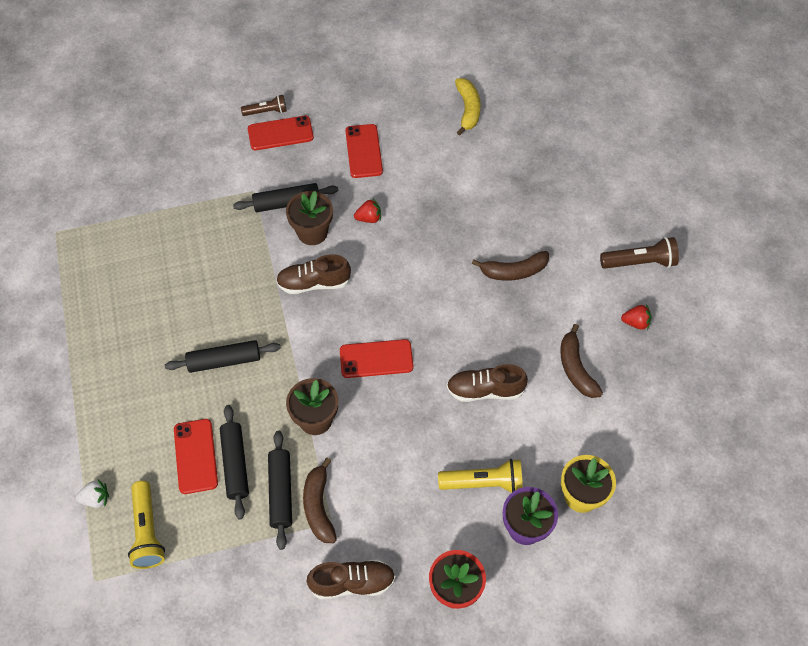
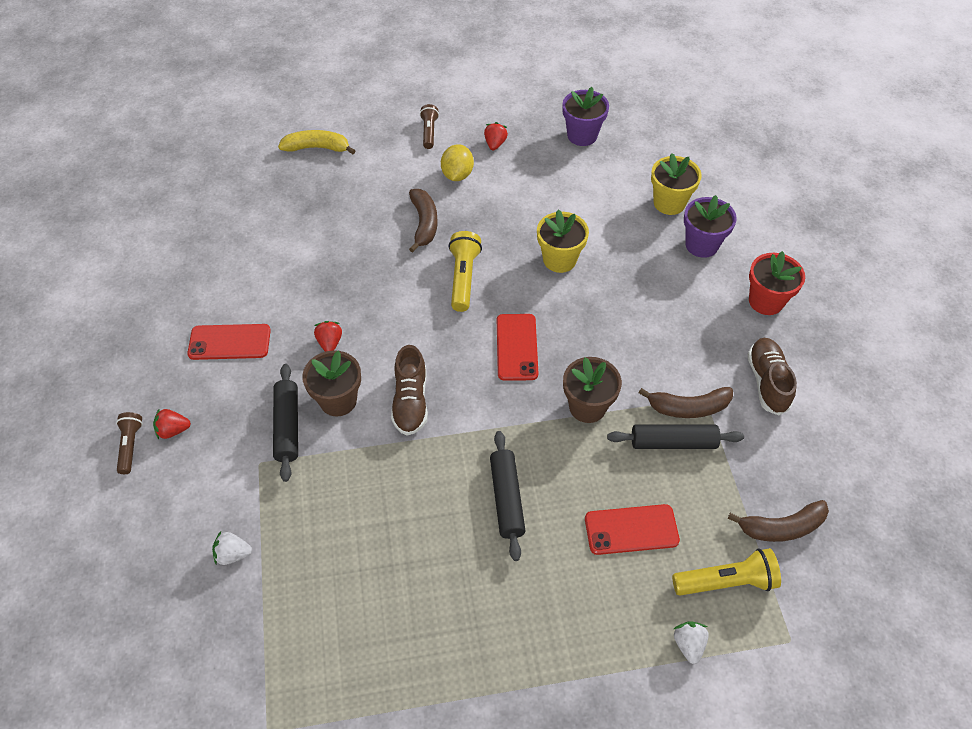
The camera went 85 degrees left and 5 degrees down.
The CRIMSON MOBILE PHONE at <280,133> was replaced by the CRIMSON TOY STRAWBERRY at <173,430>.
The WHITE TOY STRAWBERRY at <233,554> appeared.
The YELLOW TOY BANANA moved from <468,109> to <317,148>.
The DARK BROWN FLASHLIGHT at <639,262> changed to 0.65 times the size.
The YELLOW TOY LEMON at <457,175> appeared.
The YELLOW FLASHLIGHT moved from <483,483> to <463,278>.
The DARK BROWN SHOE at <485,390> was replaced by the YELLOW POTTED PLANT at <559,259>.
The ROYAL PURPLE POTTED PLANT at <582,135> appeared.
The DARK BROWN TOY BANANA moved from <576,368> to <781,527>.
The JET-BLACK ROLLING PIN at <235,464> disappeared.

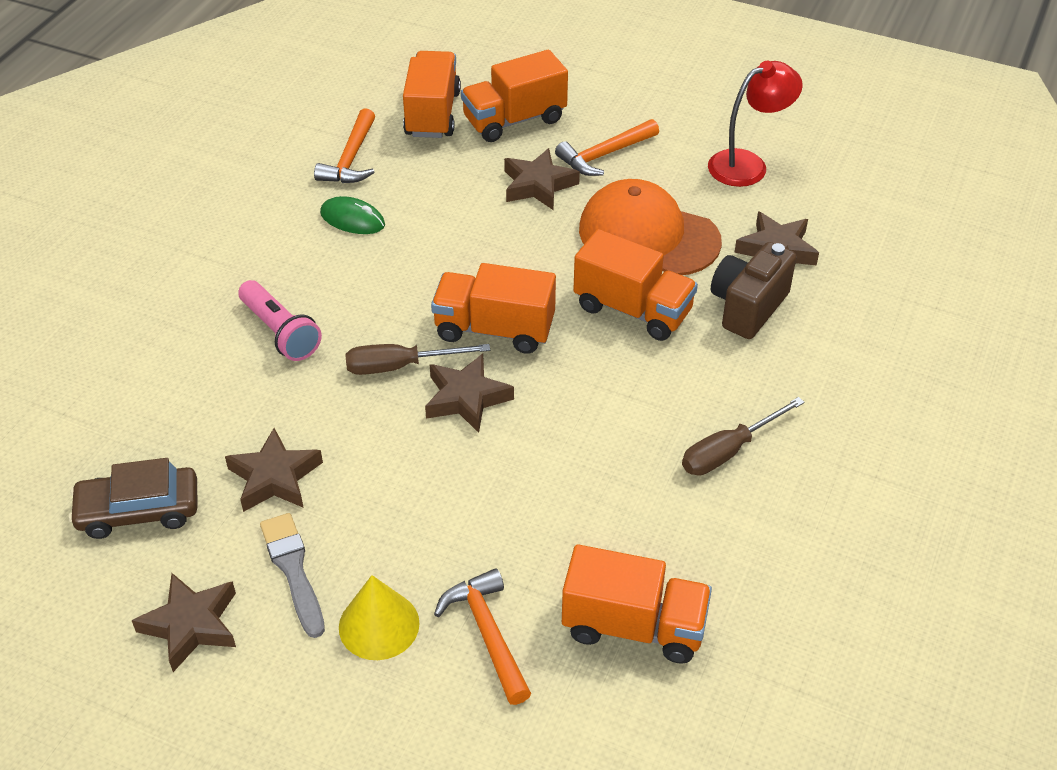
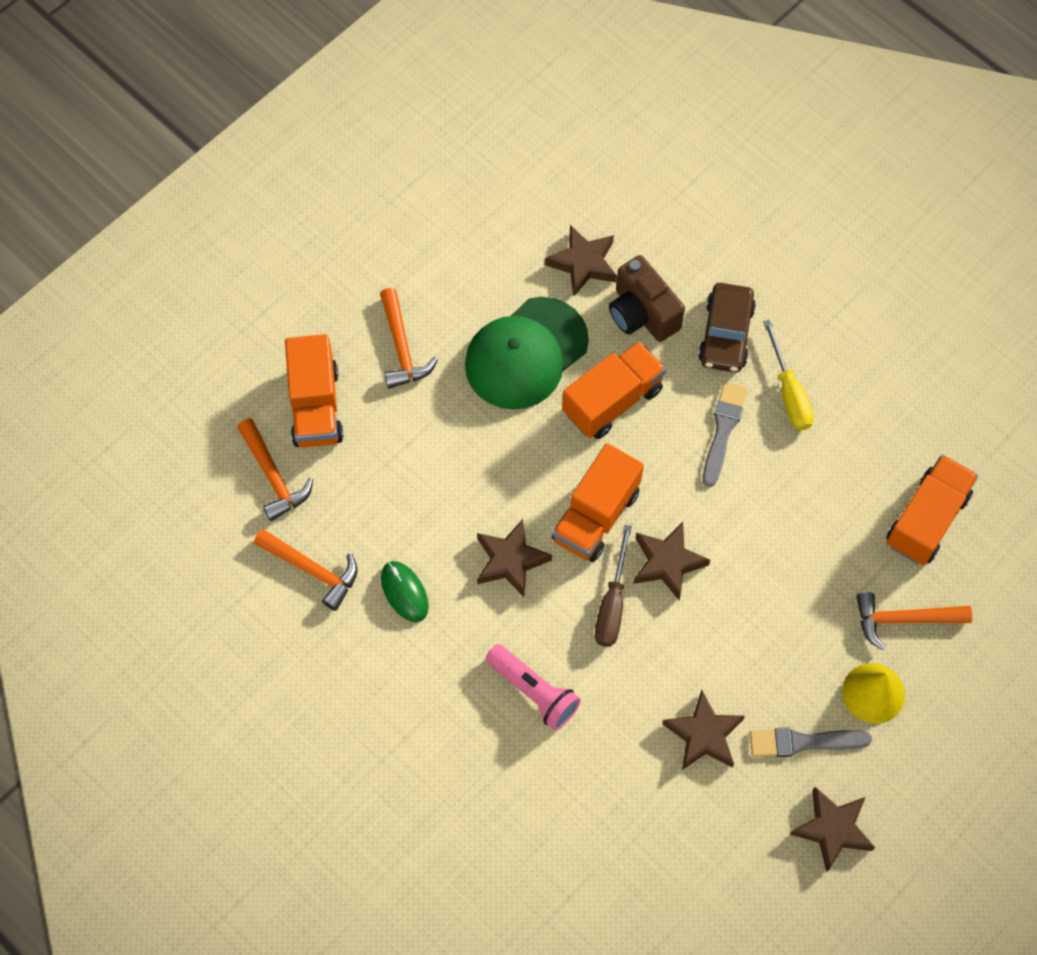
The camera went 70 degrees left and 20 degrees up.
The ORANGE-COLOURED LORRY at <432,114> was replaced by the ORANGE-COLOURED CLAW HAMMER at <273,476>.
The EMERALD PC MOUSE at <352,219> turned 75 degrees counterclockwise.
The ORANGE-COLOURED CAP at <648,235> became the EMERALD CAP at <526,354>.
The DARK BROWN STAR SHAPE moved from <538,185> to <510,561>.
The ROSE-PINK FLASHLIGHT at <281,332> turned 60 degrees clockwise.
The DARK BROWN TOY CAR moved from <139,511> to <726,334>.
The GREY PAINT BRUSH at <723,430> appeared.
The DARK BROWN SCREWDRIVER at <728,451> became the YELLOW SCREWDRIVER at <789,392>.
The CRIMSON READING LAMP at <748,164> disappeared.

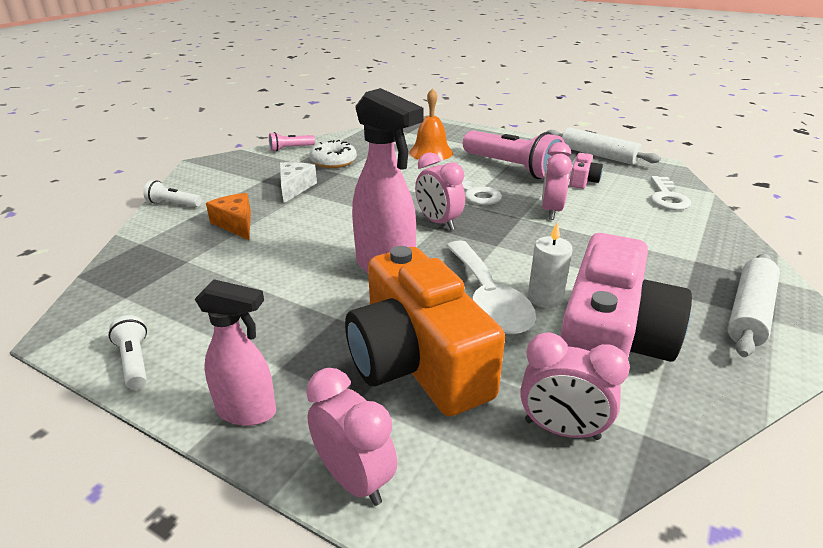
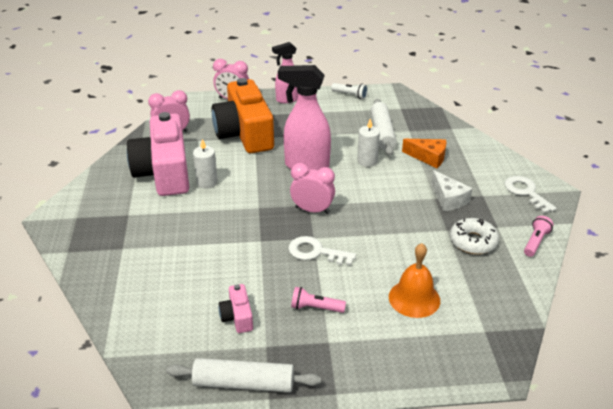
The camera went 145 degrees right and 5 degrees up.
The ORANGE-COLOURED CAMERA at <417,361> turned 135 degrees counterclockwise.
The ROSE-PINK FLASHLIGHT at <512,168> changed to 0.46 times the size.
The WHITE CANDLE at <367,161> appeared.
The WHITE ROLLING PIN moved from <749,313> to <382,133>.
The WHITE LATCHKEY moved from <667,197> to <526,192>.
The WHITE FLASHLIGHT at <173,204> disappeared.
The WHITE TABLESPOON at <488,299> disappeared.
The ROSE-PINK ALARM CLOCK at <551,211> disappeared.

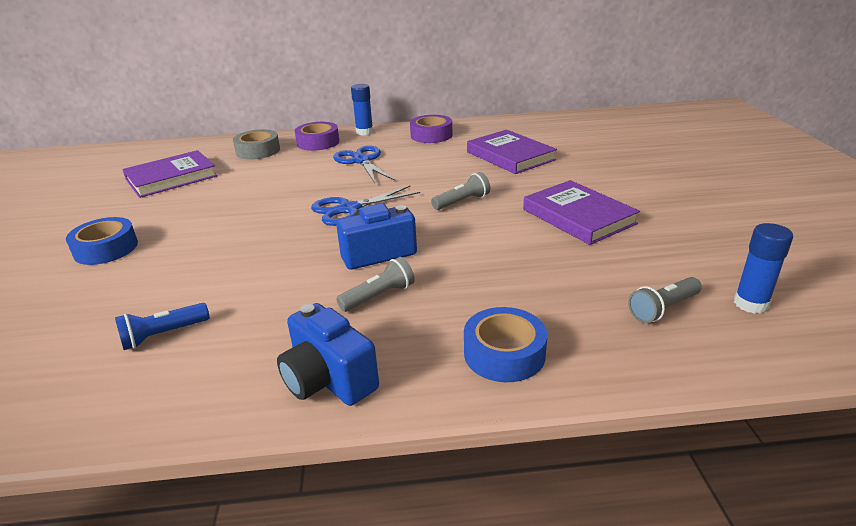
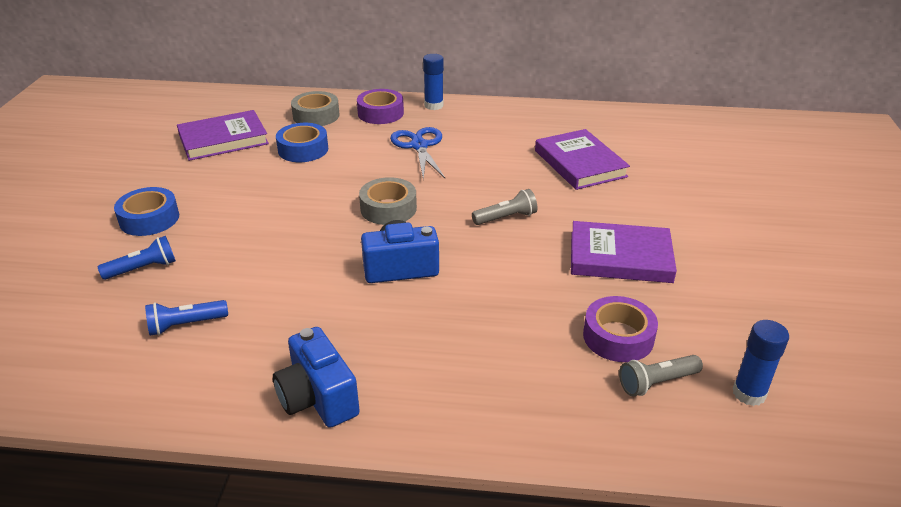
The camera went 10 degrees right and 5 degrees up.
The ROYAL BLUE FLASHLIGHT at <143,268> appeared.
The ROYAL BLUE ROLL OF TAPE moved from <504,353> to <303,149>.
The ROYAL BLUE SHEARS at <349,209> was replaced by the GREY ROLL OF TAPE at <388,208>.
The ROYAL PURPLE HARDBACK at <578,216> turned 60 degrees counterclockwise.
The ROYAL PURPLE ROLL OF TAPE moved from <431,135> to <618,337>.
The GREY FLASHLIGHT at <379,296> disappeared.

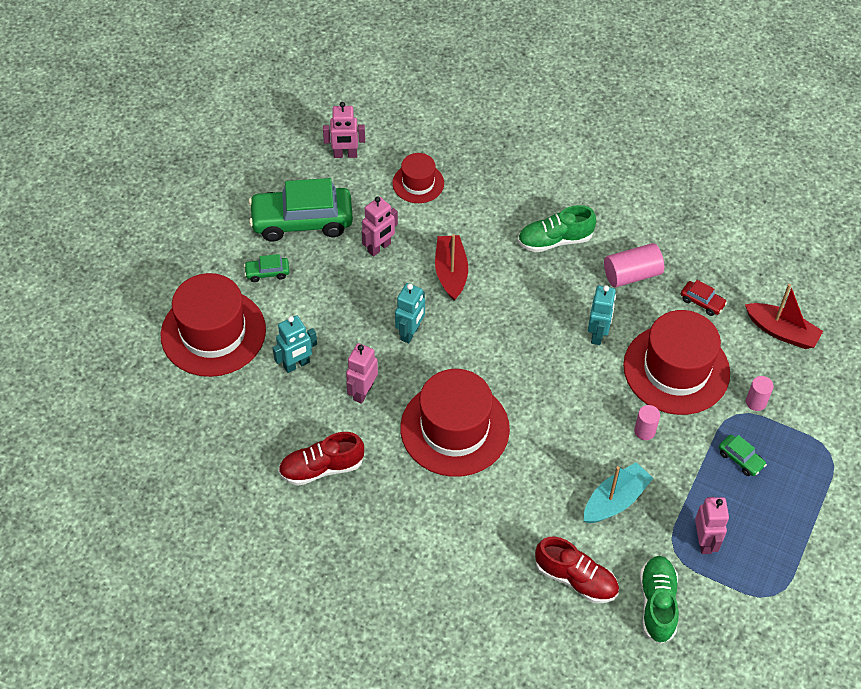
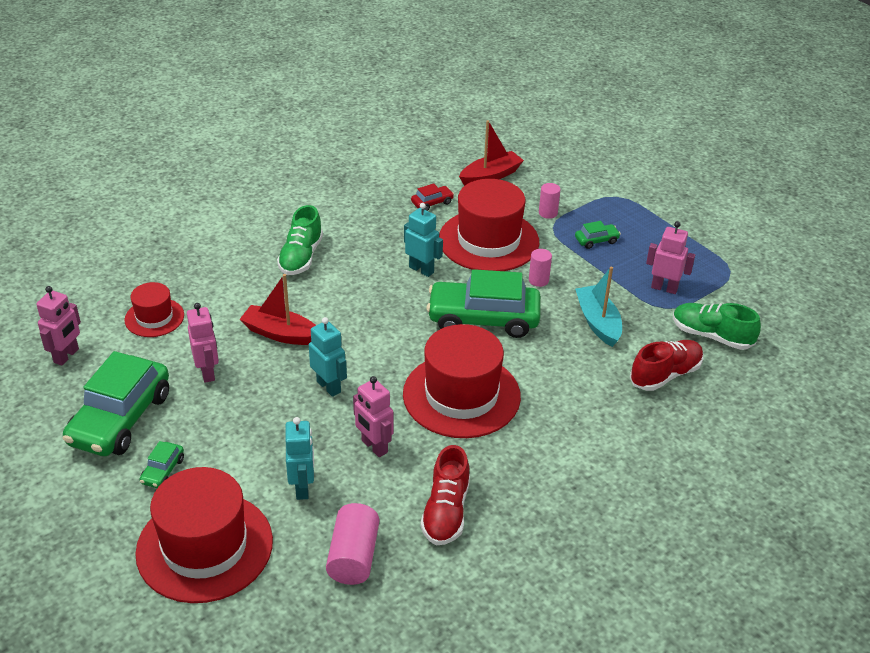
The camera went 65 degrees left and 15 degrees down.
The ROSE-PINK CYLINDER SHAPE moved from <632,274> to <353,556>.
The EMERALD TOY CAR at <483,319> appeared.

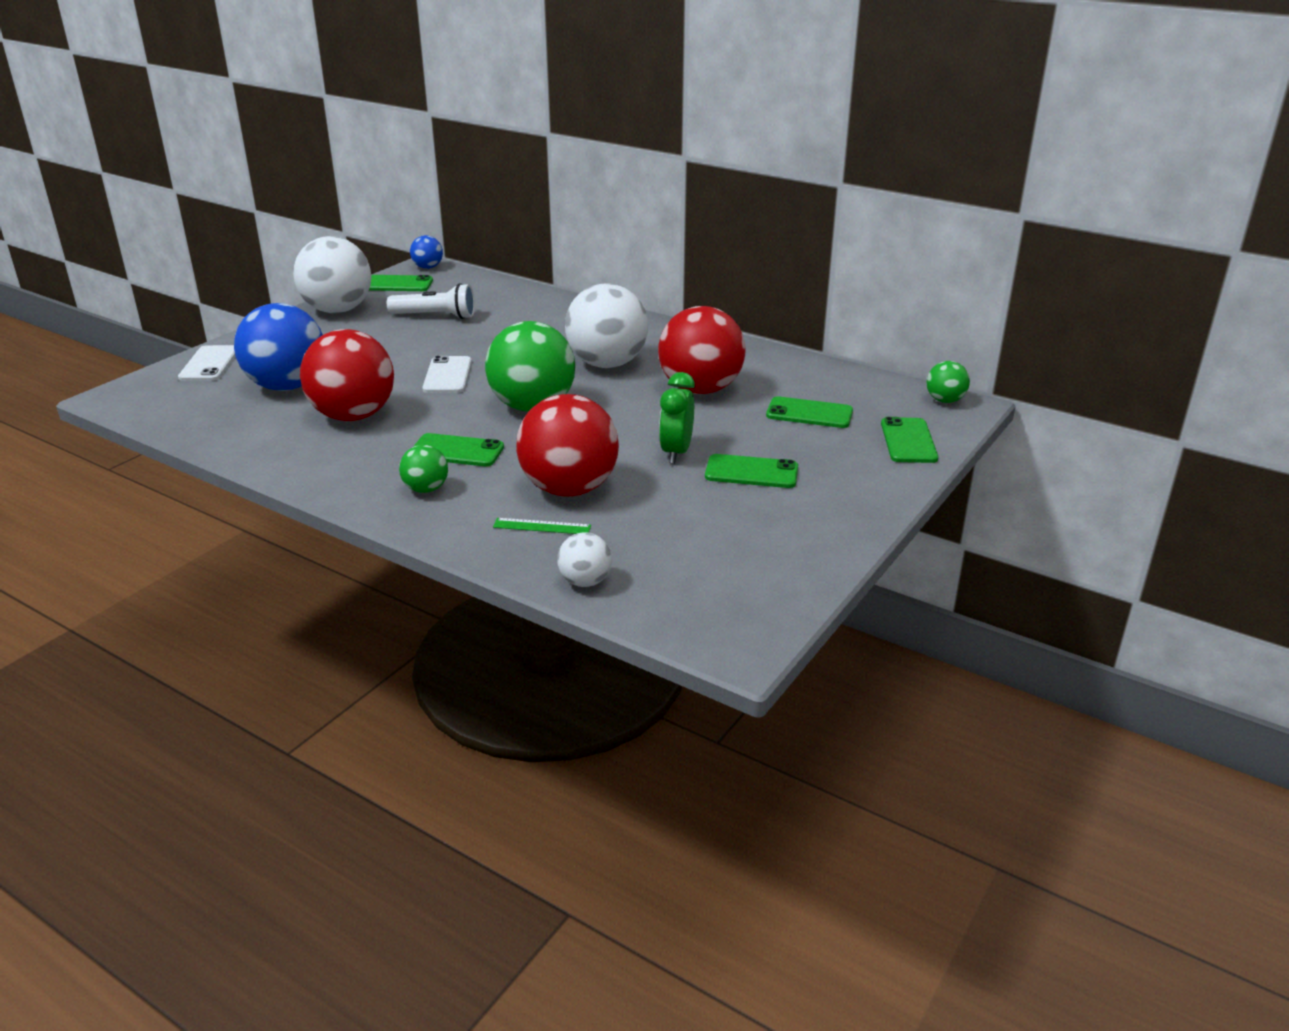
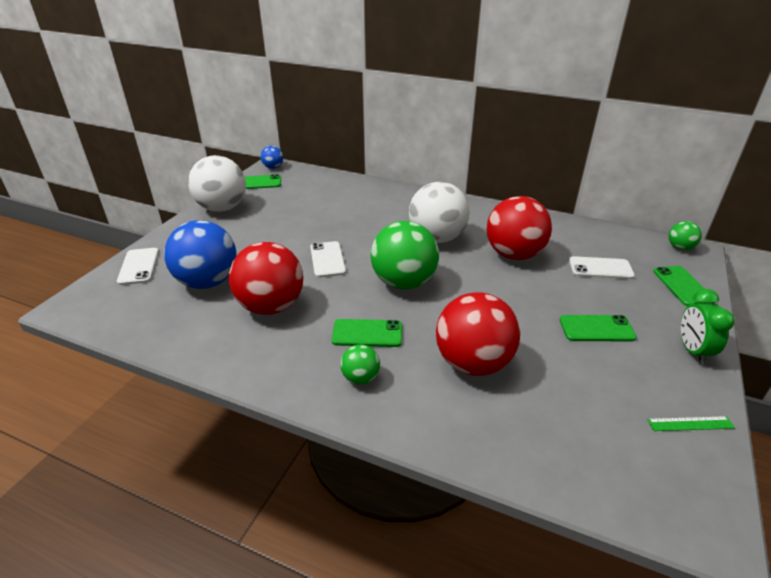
The camera went 10 degrees left and 5 degrees up.
The EMERALD MOBILE PHONE at <809,413> became the WHITE MOBILE PHONE at <600,268>.
The EMERALD STRAIGHTEDGE moved from <542,526> to <690,424>.
The EMERALD ALARM CLOCK moved from <676,452> to <692,351>.
The WHITE FLASHLIGHT at <435,316> disappeared.
The WHITE BALL at <585,581> disappeared.

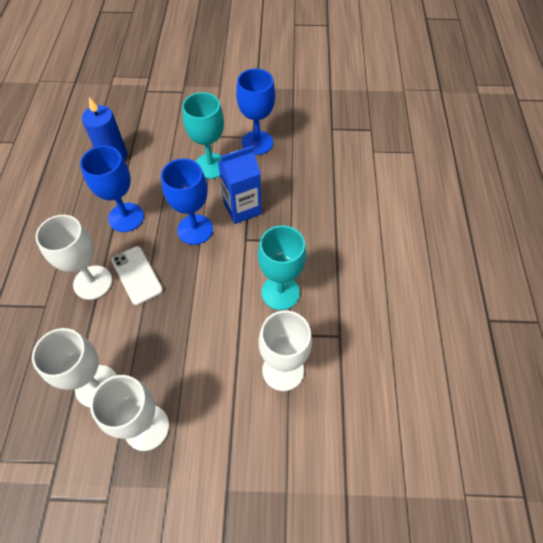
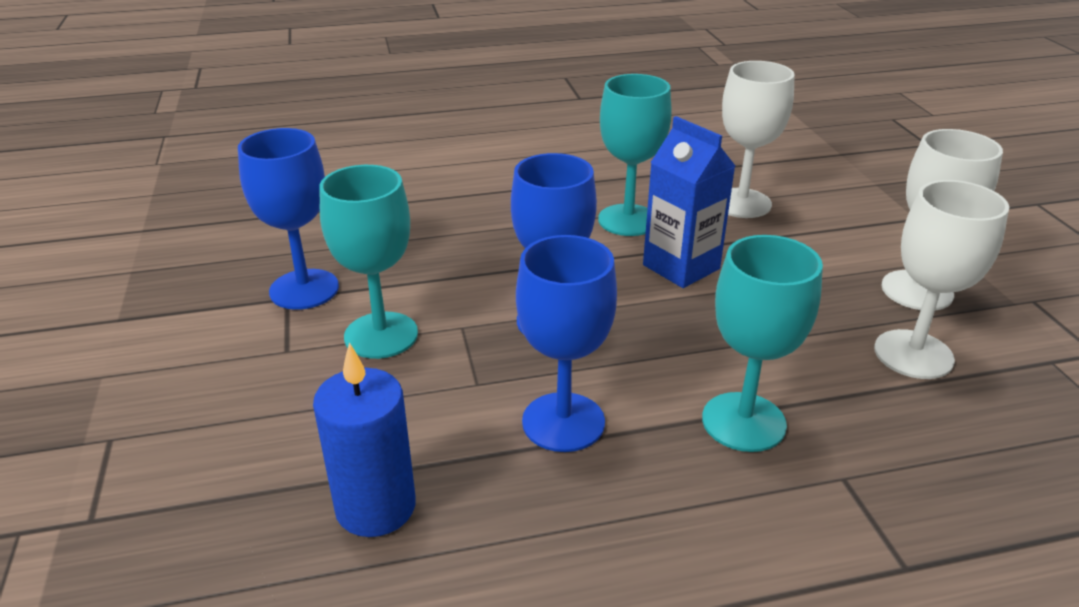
The camera went 105 degrees left and 25 degrees down.
The ROYAL BLUE JUICE CARTON moved from <242,208> to <681,267>.
The WHITE WINE GLASS at <93,282> became the TEAL WINE GLASS at <743,422>.
The WHITE MOBILE PHONE at <137,275> disappeared.

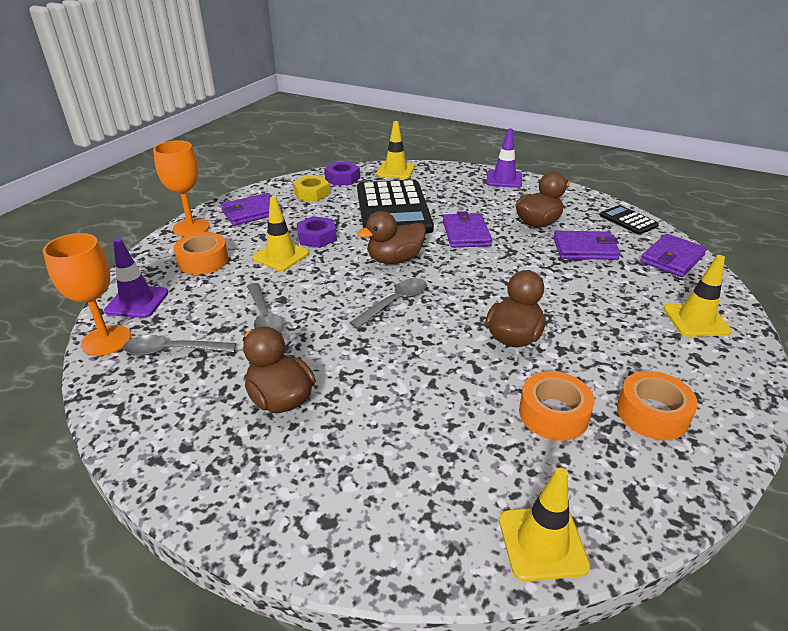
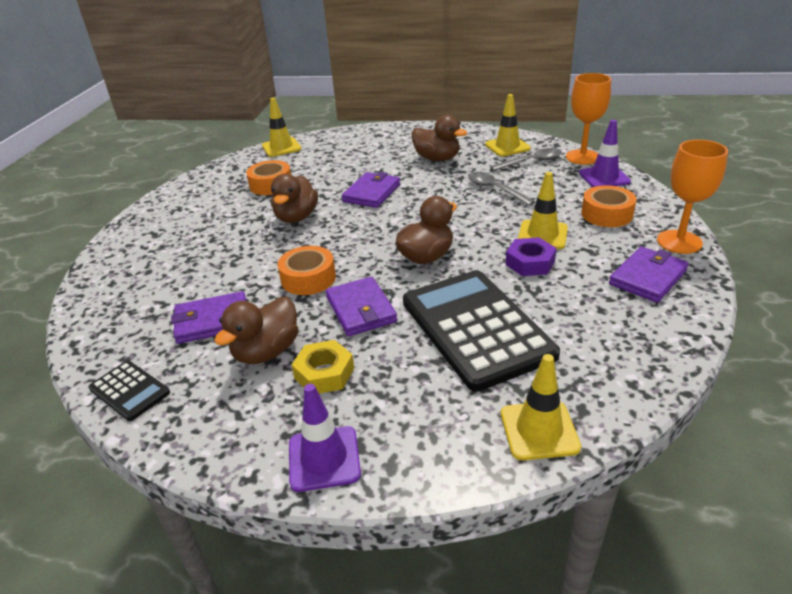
The camera went 165 degrees right and 0 degrees up.
The ORANGE-COLOURED ROLL OF TAPE moved from <652,413> to <308,278>.
The YELLOW HEXAGON NUT moved from <311,193> to <324,373>.
The ROYAL PURPLE WALLET moved from <672,258> to <372,193>.
The YELLOW SAFETY CONE moved from <696,320> to <507,147>.
The ROYAL PURPLE HEXAGON NUT at <342,178> disappeared.
The GREY TABLESPOON at <394,302> disappeared.

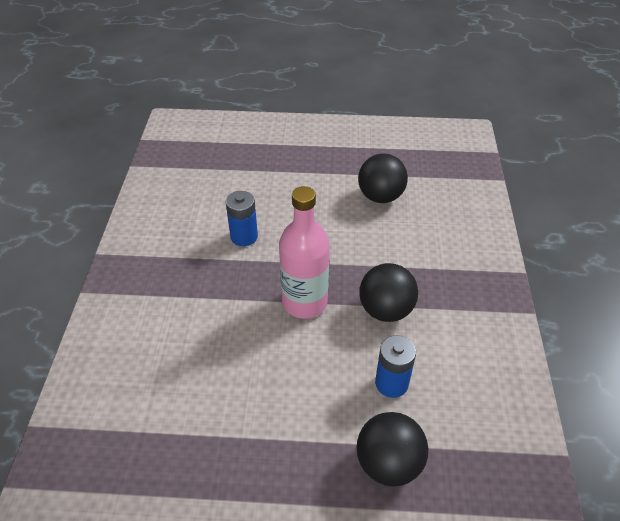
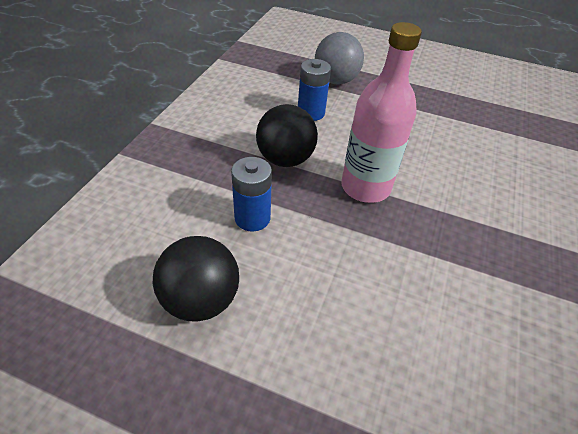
The camera went 165 degrees left and 0 degrees up.
The ROYAL BLUE POWER CELL moved from <244,236> to <252,218>.
The JET-BLACK BALL at <388,463> became the GREY BALL at <335,80>.

